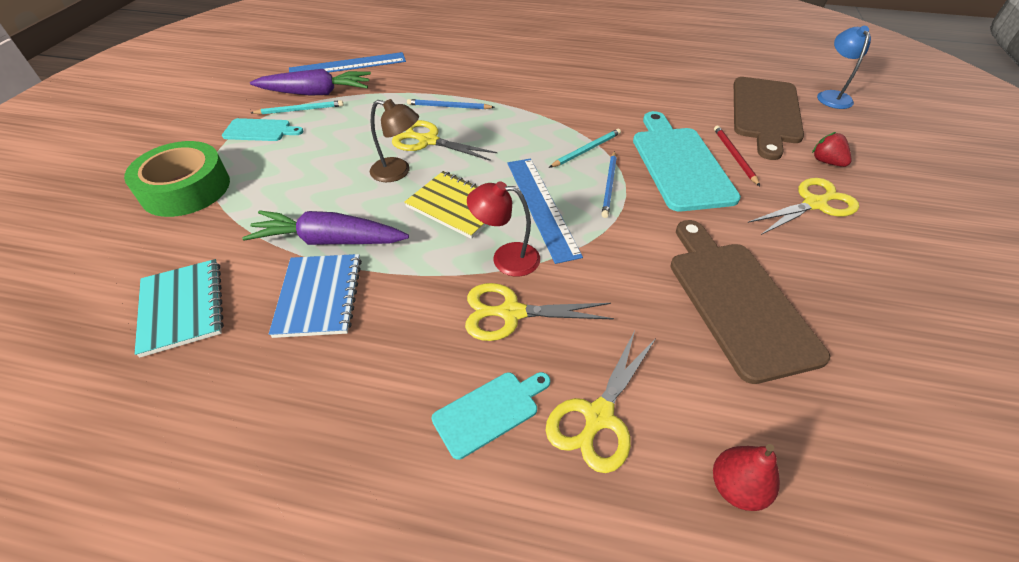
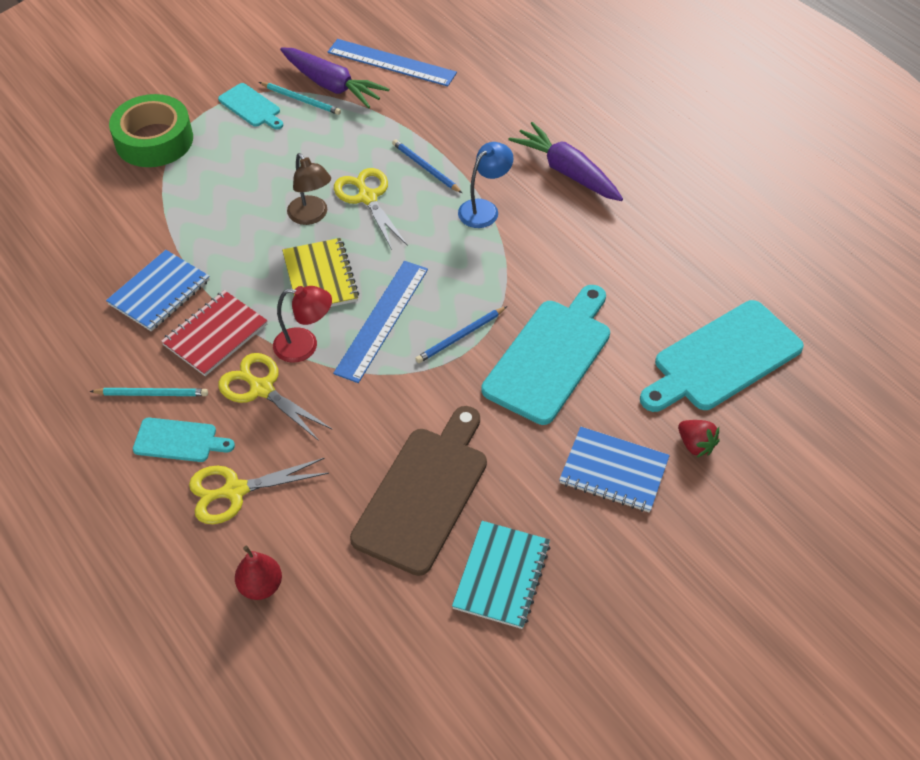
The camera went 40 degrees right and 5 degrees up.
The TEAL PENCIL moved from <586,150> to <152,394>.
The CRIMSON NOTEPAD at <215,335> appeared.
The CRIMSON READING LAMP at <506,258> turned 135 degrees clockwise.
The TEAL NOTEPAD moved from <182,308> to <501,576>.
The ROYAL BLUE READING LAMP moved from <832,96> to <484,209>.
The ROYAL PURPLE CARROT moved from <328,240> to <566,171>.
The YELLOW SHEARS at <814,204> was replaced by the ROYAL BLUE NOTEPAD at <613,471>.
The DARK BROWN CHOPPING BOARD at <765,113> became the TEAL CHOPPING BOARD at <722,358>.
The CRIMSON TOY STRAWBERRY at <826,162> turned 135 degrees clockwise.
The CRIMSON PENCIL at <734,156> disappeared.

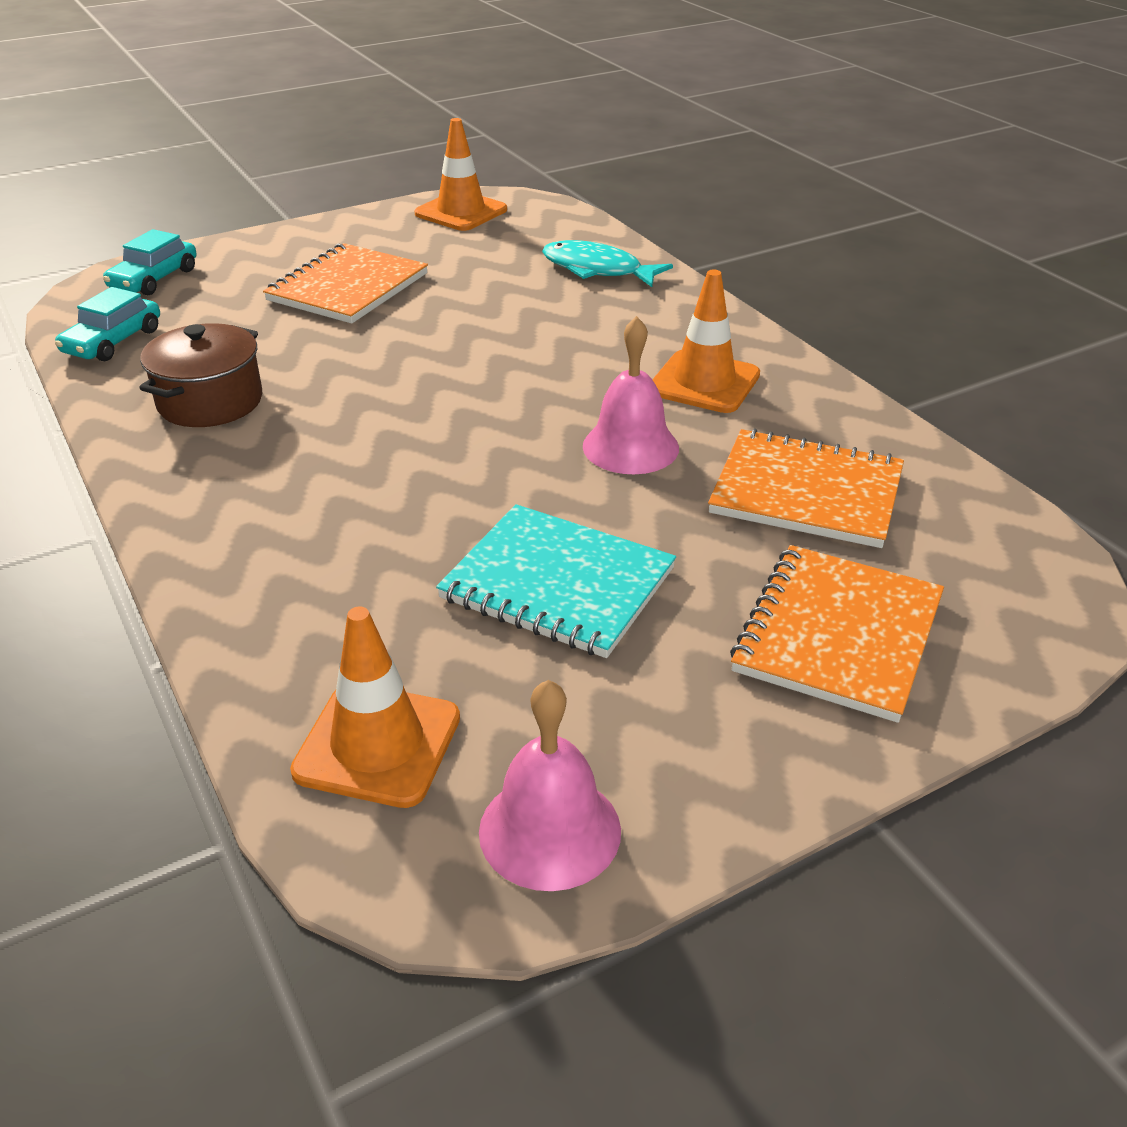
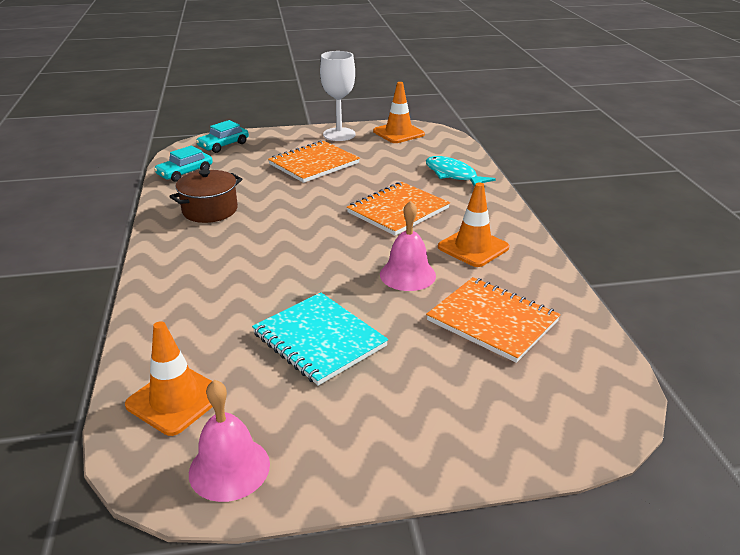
The camera went 20 degrees right and 5 degrees down.
The WHITE WINE GLASS at <339,134> appeared.
The ORANGE-COLOURED NOTEPAD moved from <837,634> to <398,210>.

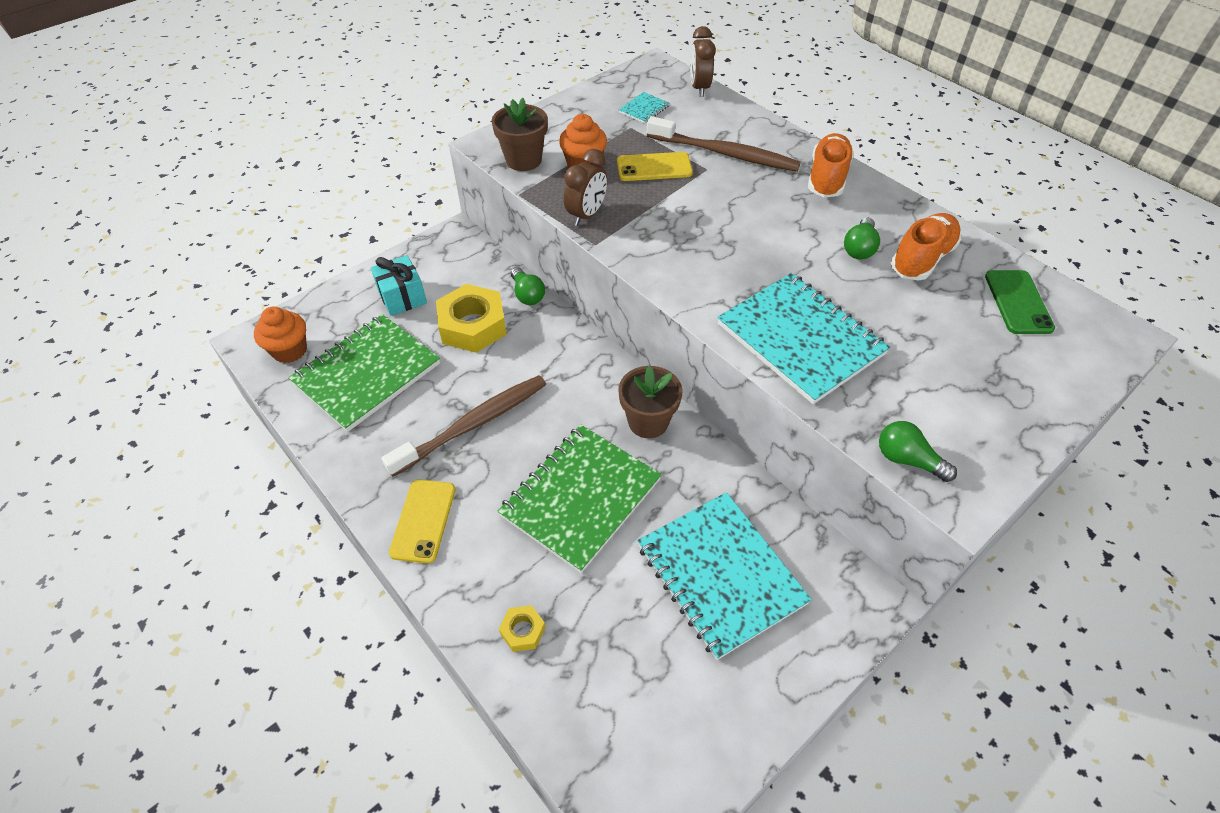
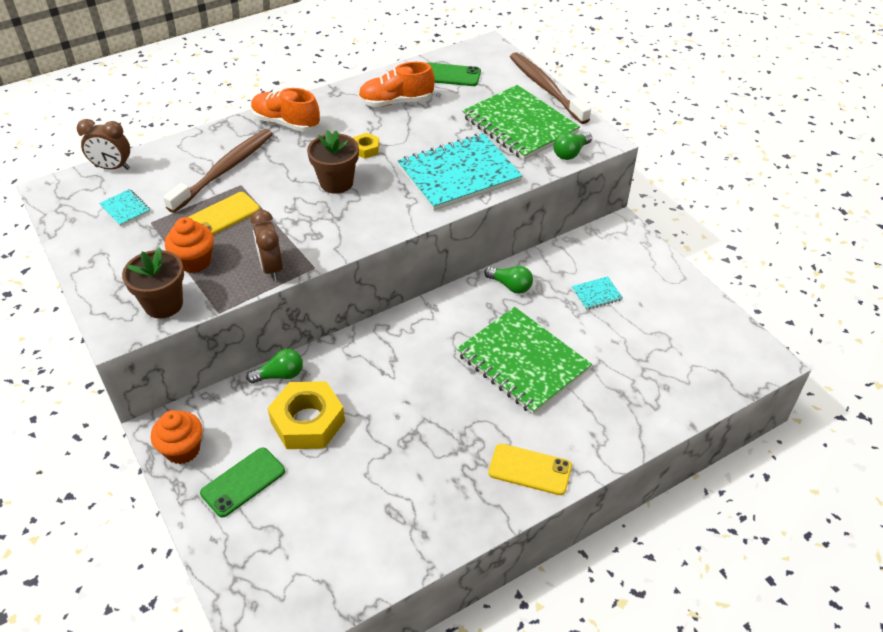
The camera went 80 degrees left and 5 degrees down.
The ORANGE-COLOURED CUPCAKE moved from <289,350> to <183,450>.
The YELLOW MOBILE PHONE at <654,167> turned 45 degrees clockwise.
The TEAL GIFT at <402,297> was replaced by the EMERALD MOBILE PHONE at <243,482>.
The DARK BROWN ALARM CLOCK at <586,215> turned 150 degrees counterclockwise.
The DARK BROWN POTTED PLANT moved from <648,422> to <336,182>.
The YELLOW HEXAGON NUT moved from <522,631> to <366,149>.
The ORANGE-COLOURED SHOE at <921,259> turned 60 degrees counterclockwise.
The EMERALD NOTEPAD moved from <367,373> to <519,125>.
The EMERALD LIGHTBULB moved from <859,248> to <510,286>.
The DARK BROWN TOOTHBRUSH moved from <473,424> to <546,88>.
The TEAL NOTEPAD at <720,574> changed to 0.41 times the size.

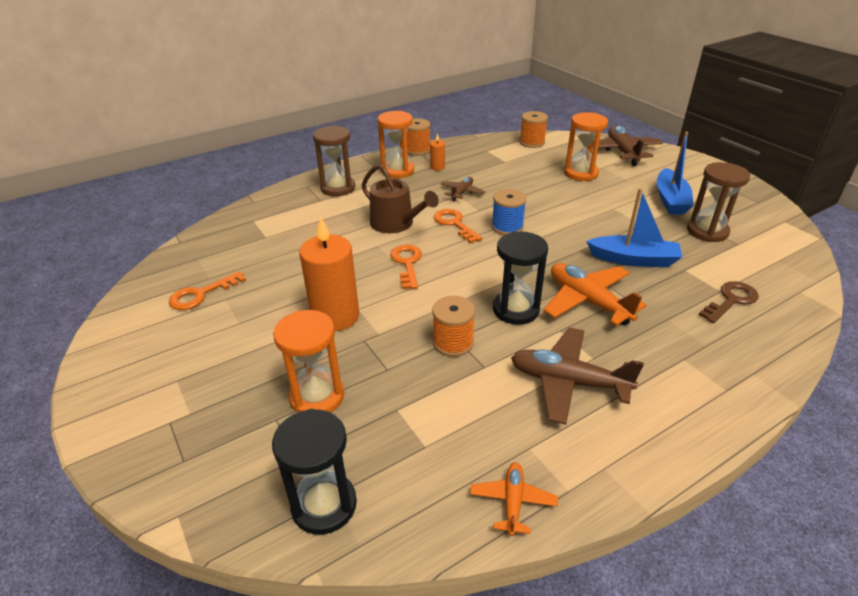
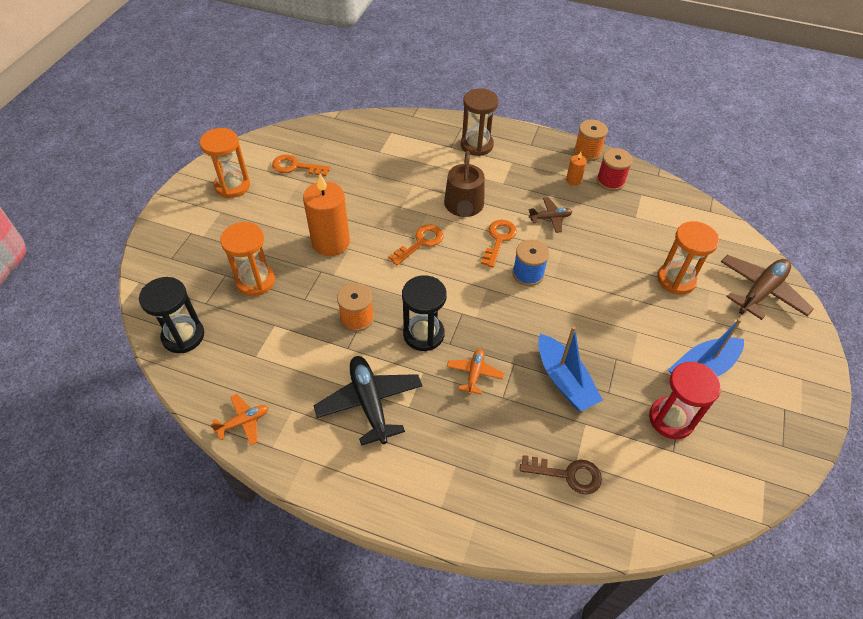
The camera went 50 degrees right and 15 degrees up.
The ORANGE-COLOURED SAND TIMER moved from <397,171> to <232,186>.
The DARK BROWN TOY PLANE at <568,382> became the JET-BLACK TOY PLANE at <369,403>.
The ORANGE-COLOURED TOY PLANE at <588,301> changed to 0.54 times the size.
The CRIMSON REEL OF THREAD at <610,181> appeared.
The DARK BROWN SAND TIMER at <707,231> became the CRIMSON SAND TIMER at <671,419>.
The ORANGE-COLOURED REEL OF THREAD at <532,142> disappeared.

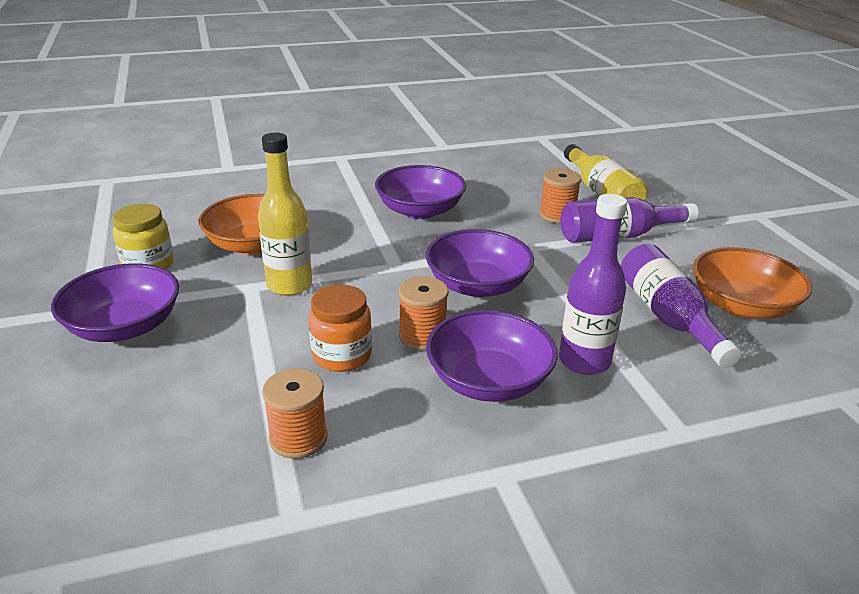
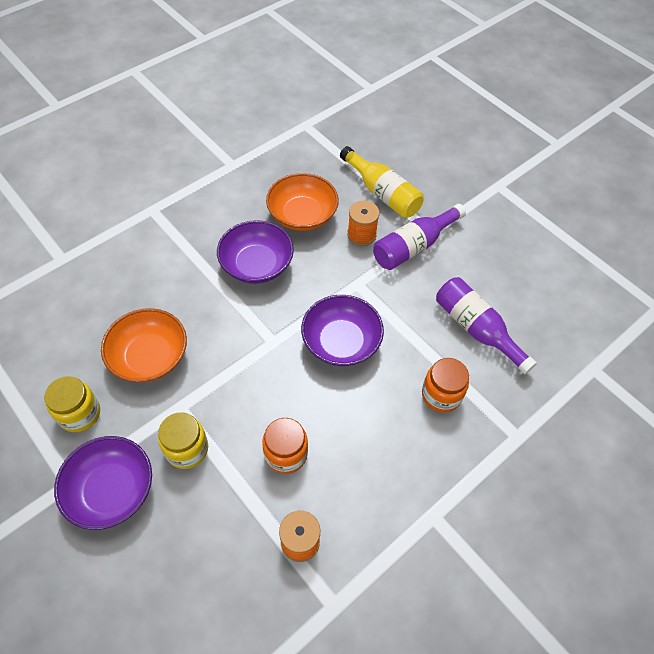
The camera went 25 degrees left and 25 degrees up.
The YELLOW JAR at <187,449> appeared.
The ORANGE-COLOURED DEEP DISH moved from <742,305> to <302,215>.
The ROYAL PURPLE FLASK at <584,361> was replaced by the ORANGE-COLOURED JAR at <441,395>.
The YELLOW FLASK at <289,285> disappeared.
The ORANGE-COLOURED REEL OF THREAD at <422,336> disappeared.
The ROYAL PURPLE DEEP DISH at <488,380> disappeared.

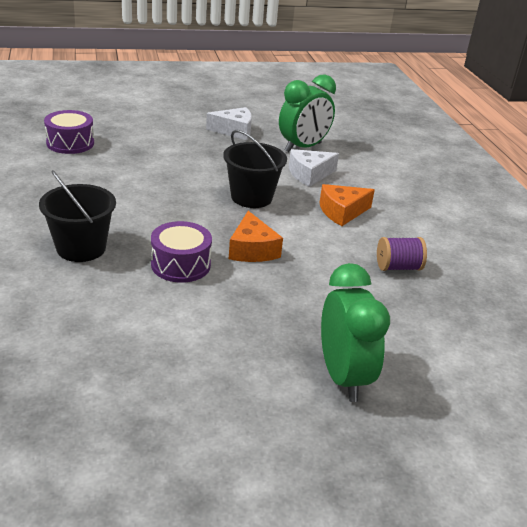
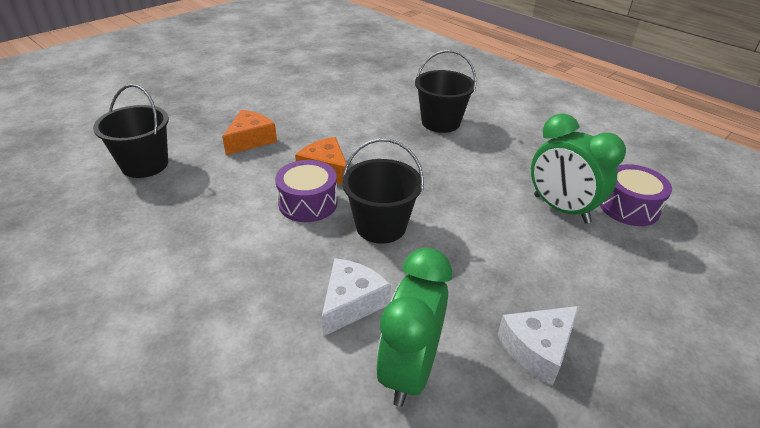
The camera went 150 degrees right and 5 degrees up.
The JET-BLACK BUCKET at <145,165> appeared.
The ORANGE-COLOURED CHEESE moved from <342,212> to <250,140>.
The ROYAL PURPLE SNARE DRUM moved from <181,264> to <308,203>.
The EMERALD ALARM CLOCK moved from <343,376> to <561,209>.
The ROYAL PURPLE REEL OF THREAD at <398,267> disappeared.

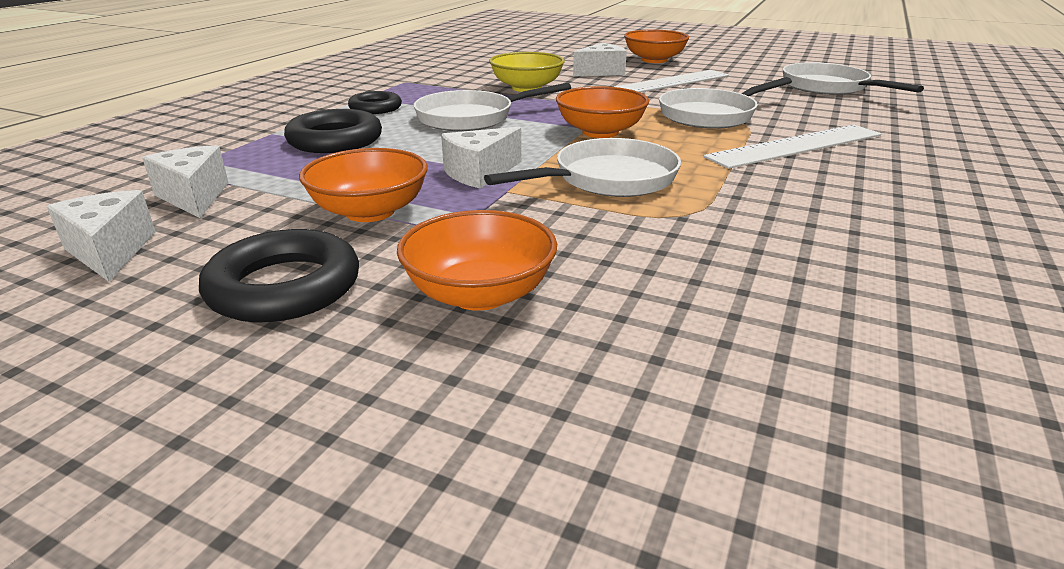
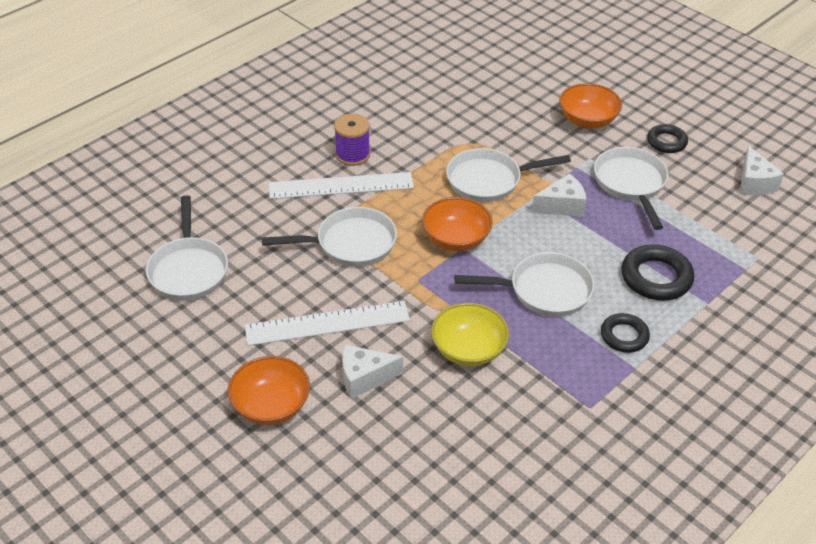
The camera went 160 degrees left and 15 degrees up.
The ROYAL PURPLE REEL OF THREAD at <352,155> appeared.
The ORANGE-COLOURED DEEP DISH at <370,211> was replaced by the WHITE FRYING PAN at <630,184>.
The JET-BLACK TORUS at <284,287> changed to 0.64 times the size.
The WHITE CHEESE at <194,197> disappeared.

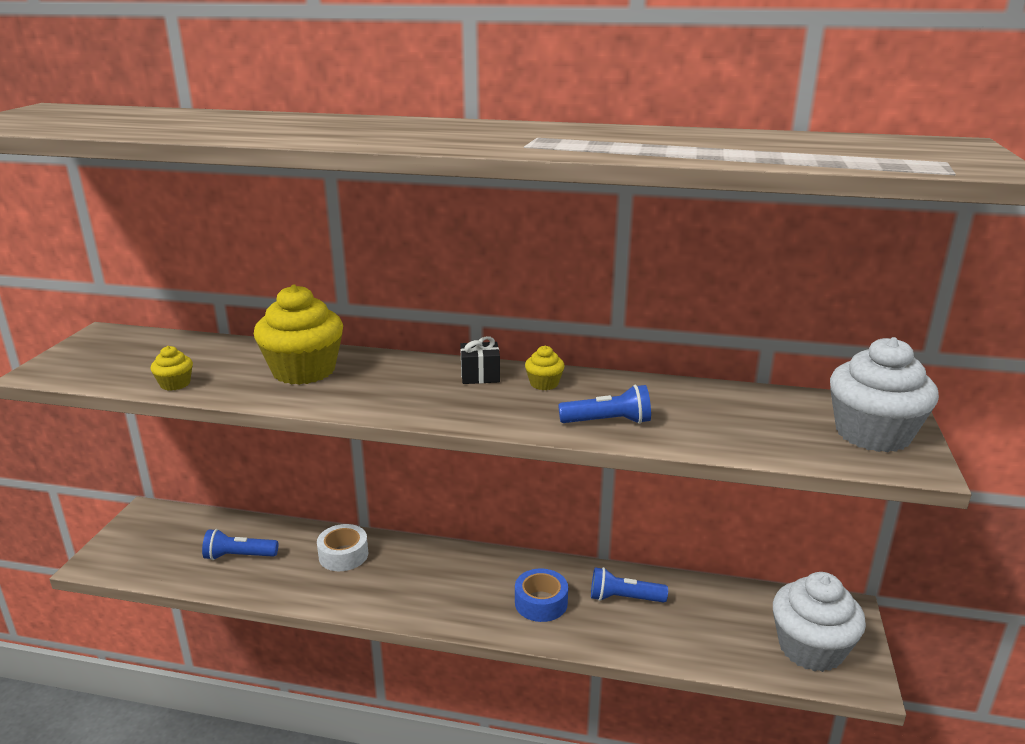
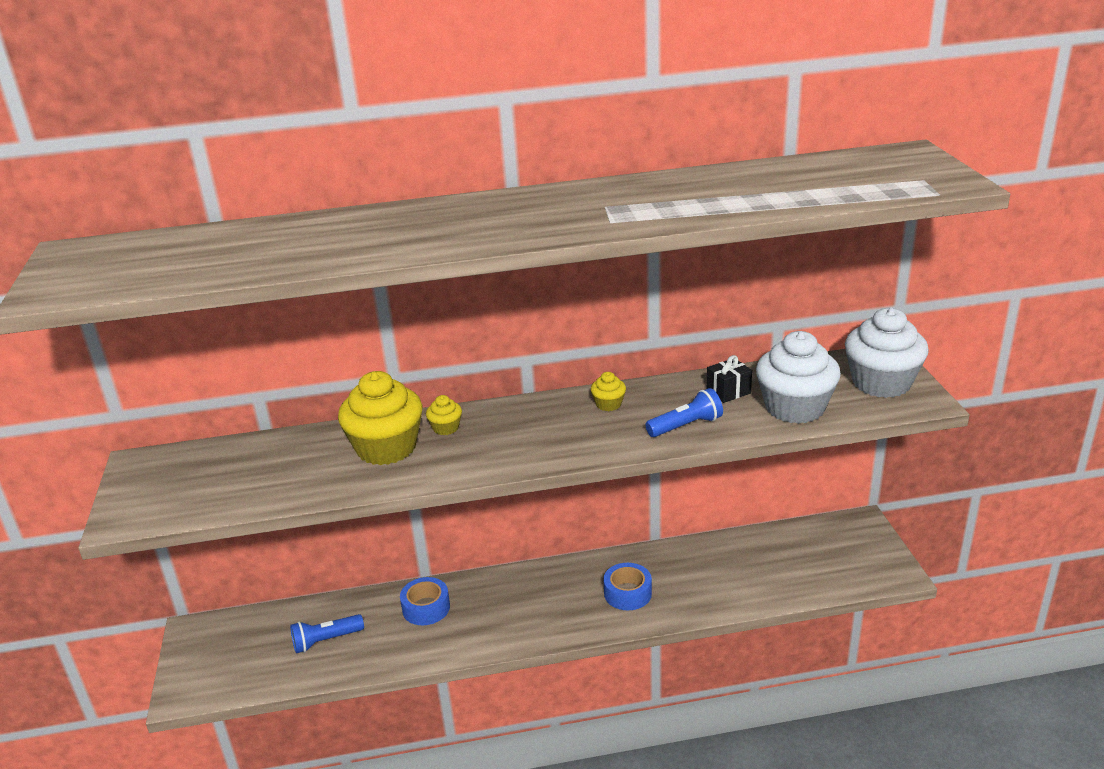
The camera went 20 degrees left and 5 degrees up.
The WHITE ROLL OF TAPE at <343,555> became the ROYAL BLUE ROLL OF TAPE at <426,608>.
The YELLOW CUPCAKE moved from <175,384> to <446,428>.
The JET-BLACK GIFT moved from <480,376> to <728,391>.
The WHITE CUPCAKE moved from <810,648> to <795,407>.
The ROYAL BLUE FLASHLIGHT at <624,598> disappeared.

